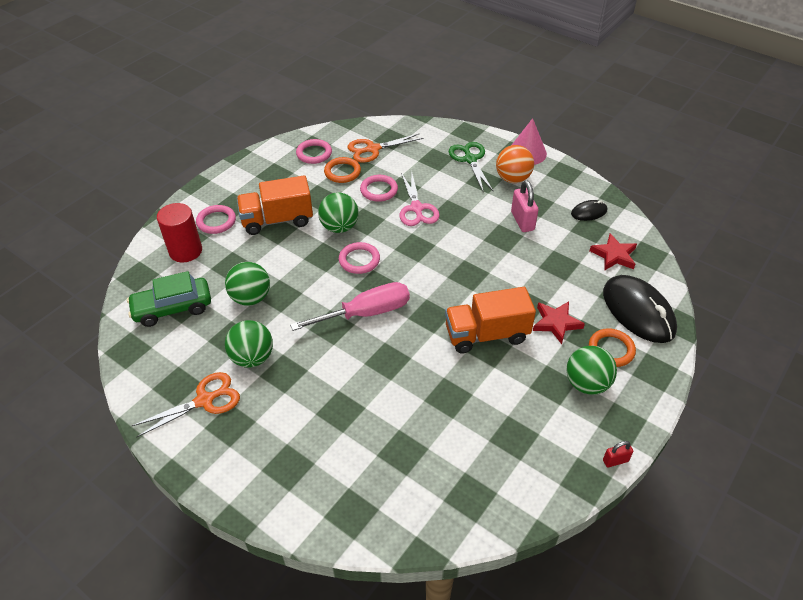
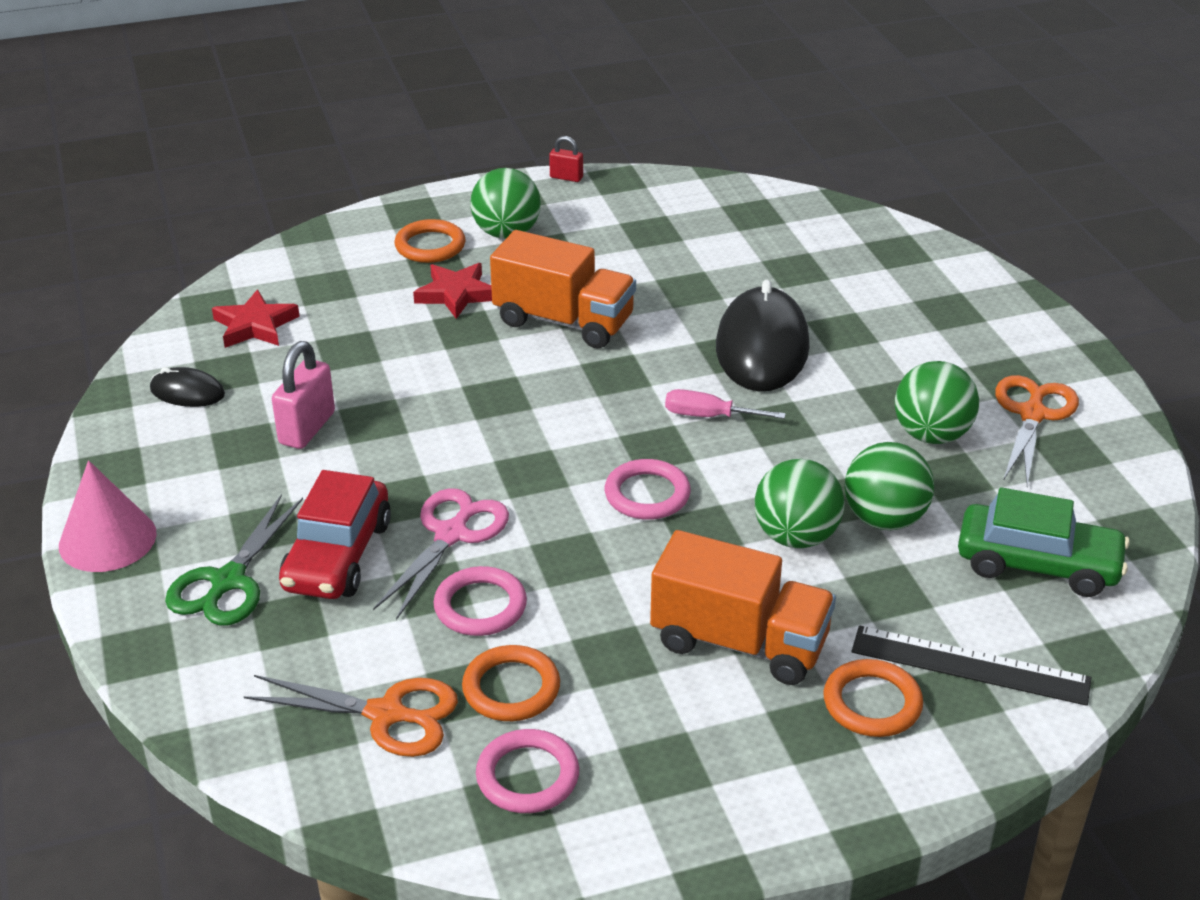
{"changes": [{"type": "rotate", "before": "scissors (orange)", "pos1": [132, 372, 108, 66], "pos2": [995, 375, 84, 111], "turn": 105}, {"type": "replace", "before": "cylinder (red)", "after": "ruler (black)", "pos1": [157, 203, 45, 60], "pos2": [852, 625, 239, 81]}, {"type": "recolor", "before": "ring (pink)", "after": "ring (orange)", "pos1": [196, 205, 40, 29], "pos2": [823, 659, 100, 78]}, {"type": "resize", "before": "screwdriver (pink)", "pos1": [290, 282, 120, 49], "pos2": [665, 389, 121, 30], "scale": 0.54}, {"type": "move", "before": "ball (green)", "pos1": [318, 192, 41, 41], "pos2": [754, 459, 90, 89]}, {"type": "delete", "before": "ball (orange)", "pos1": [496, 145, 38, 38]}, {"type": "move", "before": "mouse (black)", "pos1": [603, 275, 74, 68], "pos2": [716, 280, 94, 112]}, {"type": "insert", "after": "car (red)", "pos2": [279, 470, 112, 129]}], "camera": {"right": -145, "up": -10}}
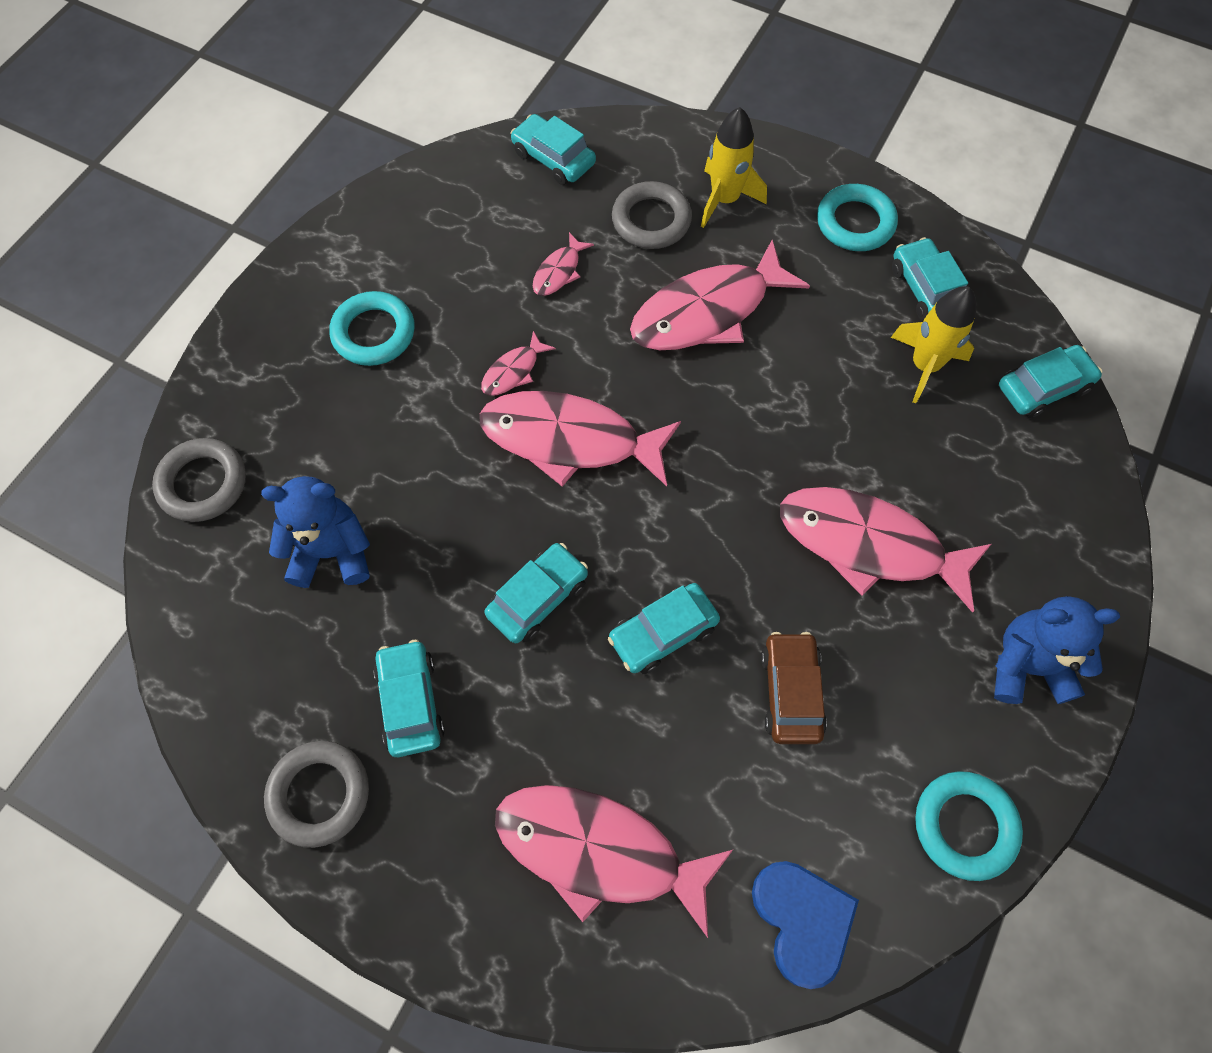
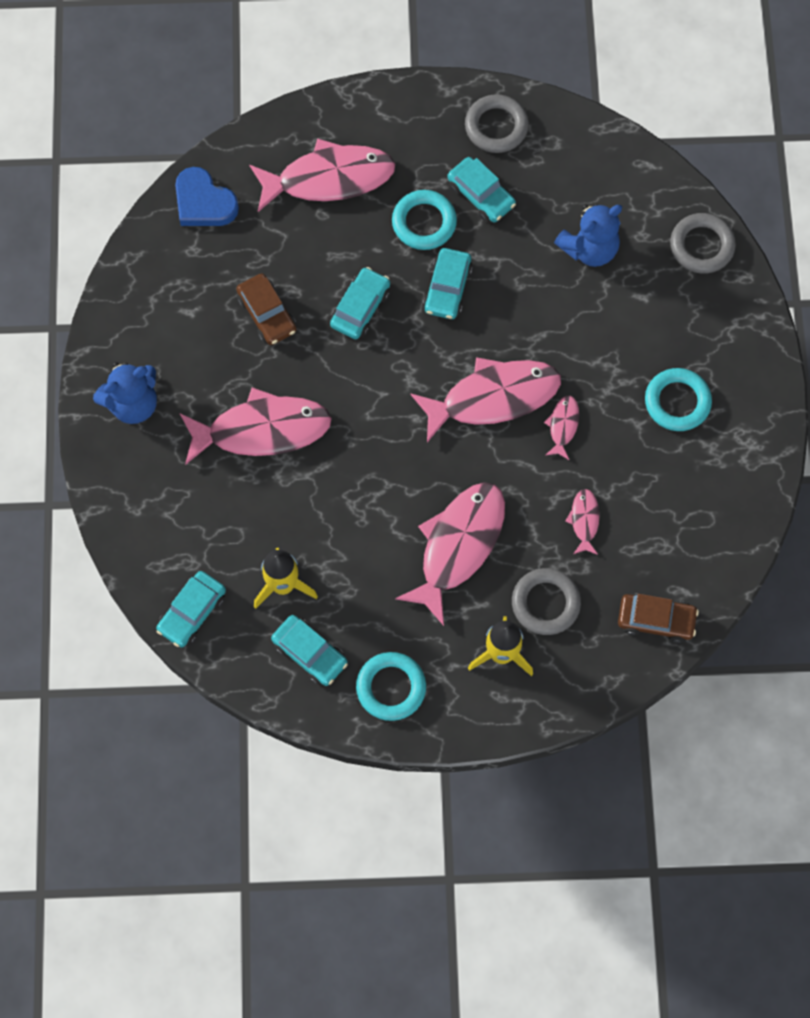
{"changes": [{"type": "recolor", "before": "car (turquoise)", "after": "car (brown)", "pos1": [511, 114, 85, 71], "pos2": [618, 593, 81, 50]}, {"type": "move", "before": "ring (turquoise)", "pos1": [915, 771, 108, 110], "pos2": [392, 190, 65, 60]}], "camera": {"right": 150, "up": 5}}
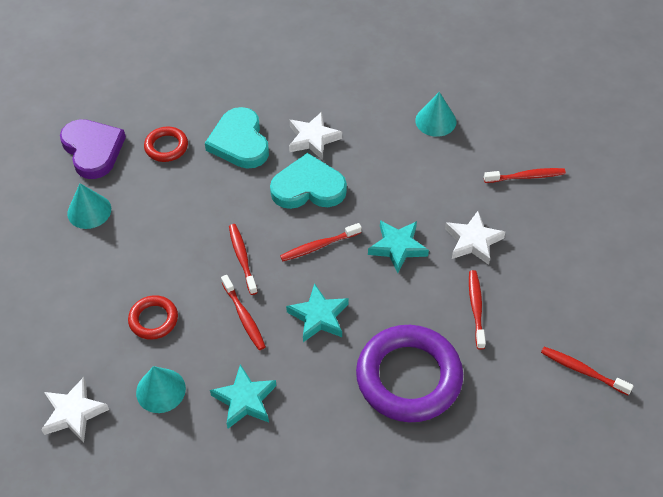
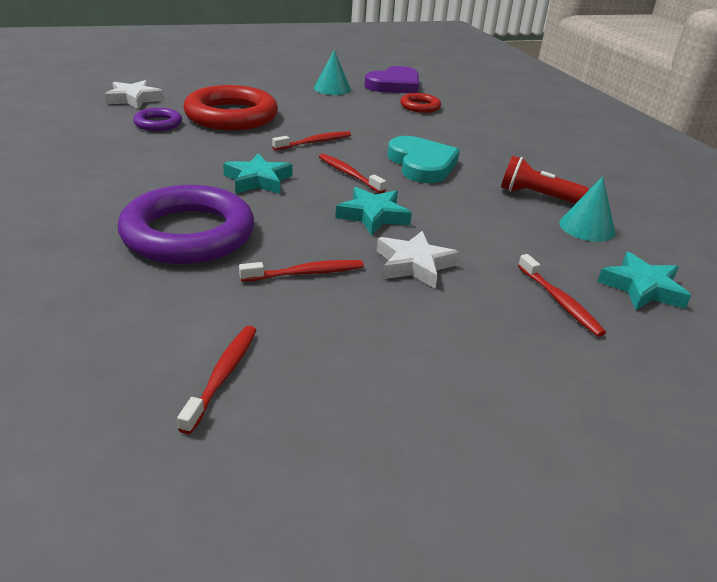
{"changes": [{"type": "resize", "before": "ring (red)", "pos1": [128, 295, 50, 45], "pos2": [184, 85, 94, 45], "scale": 2.05}, {"type": "replace", "before": "cone (turquoise)", "after": "ring (purple)", "pos1": [136, 366, 50, 47], "pos2": [133, 108, 49, 23]}, {"type": "delete", "before": "heart (turquoise)", "pos1": [205, 107, 64, 62]}, {"type": "move", "before": "star (turquoise)", "pos1": [210, 364, 67, 64], "pos2": [597, 252, 94, 58]}, {"type": "delete", "before": "toothbrush (red)", "pos1": [221, 275, 45, 75]}, {"type": "delete", "before": "star (white)", "pos1": [289, 112, 53, 47]}, {"type": "insert", "after": "flashlight (red)", "pos2": [501, 156, 88, 48]}], "camera": {"right": 70, "up": -20}}
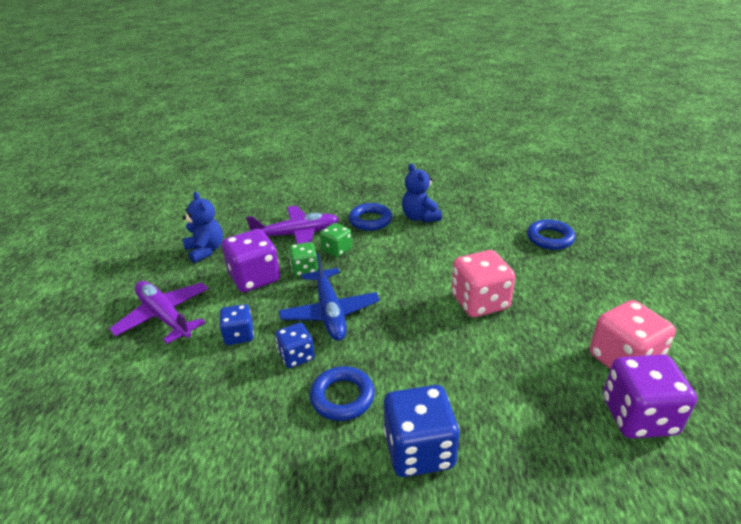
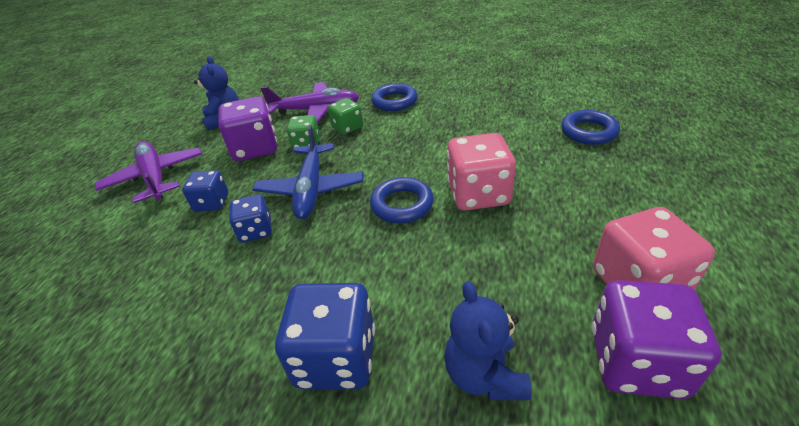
{"changes": [{"type": "move", "before": "ring (blue)", "pos1": [310, 366, 65, 55], "pos2": [370, 177, 64, 46]}, {"type": "move", "before": "teddy bear (blue)", "pos1": [402, 163, 40, 60], "pos2": [444, 281, 87, 119]}], "camera": {"right": 15, "up": 5}}
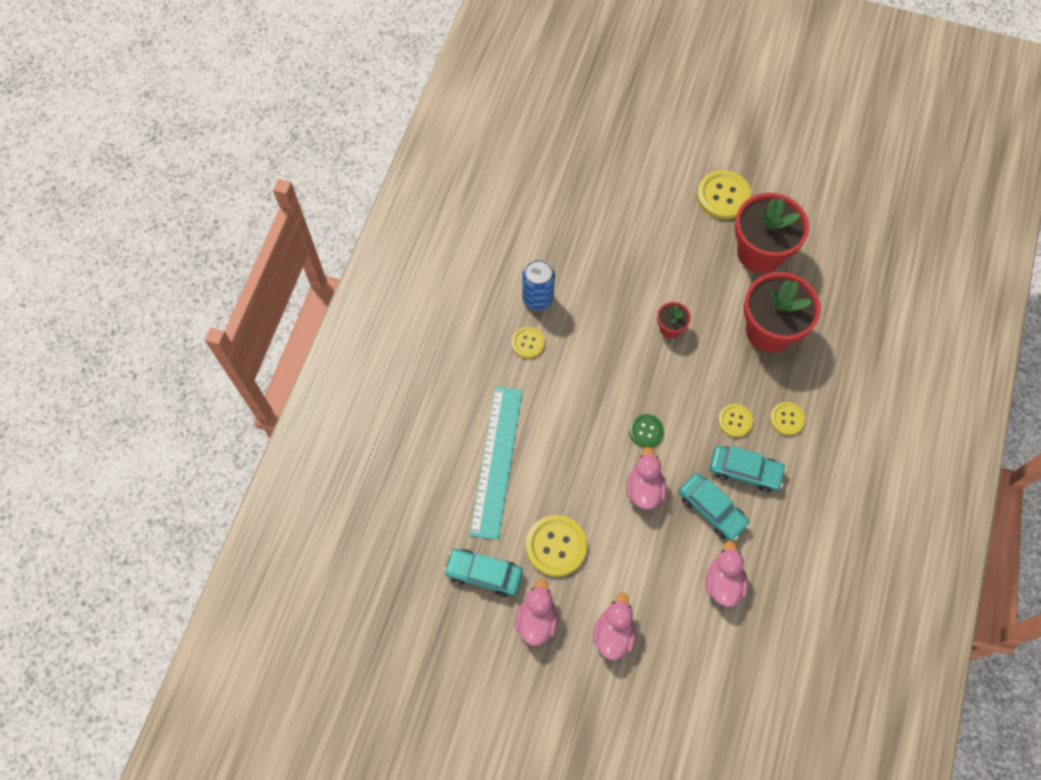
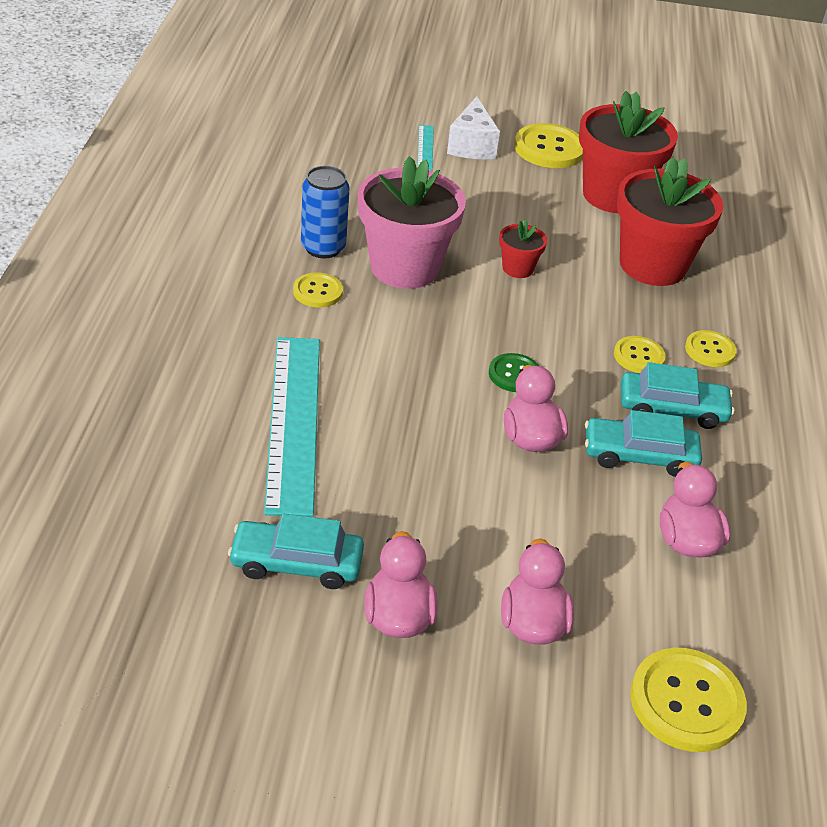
{"changes": [{"type": "move", "before": "button (yellow)", "pos1": [526, 515, 61, 62], "pos2": [630, 648, 117, 104]}, {"type": "rotate", "before": "car (turquoise)", "pos1": [679, 473, 71, 68], "pos2": [585, 410, 117, 67], "turn": 150}, {"type": "insert", "after": "flower pot (pink)", "pos2": [358, 156, 108, 133]}, {"type": "insert", "after": "ruler (turquoise)", "pos2": [417, 125, 17, 45]}, {"type": "insert", "after": "cheese (white)", "pos2": [447, 96, 53, 63]}], "camera": {"right": -15, "up": -25}}
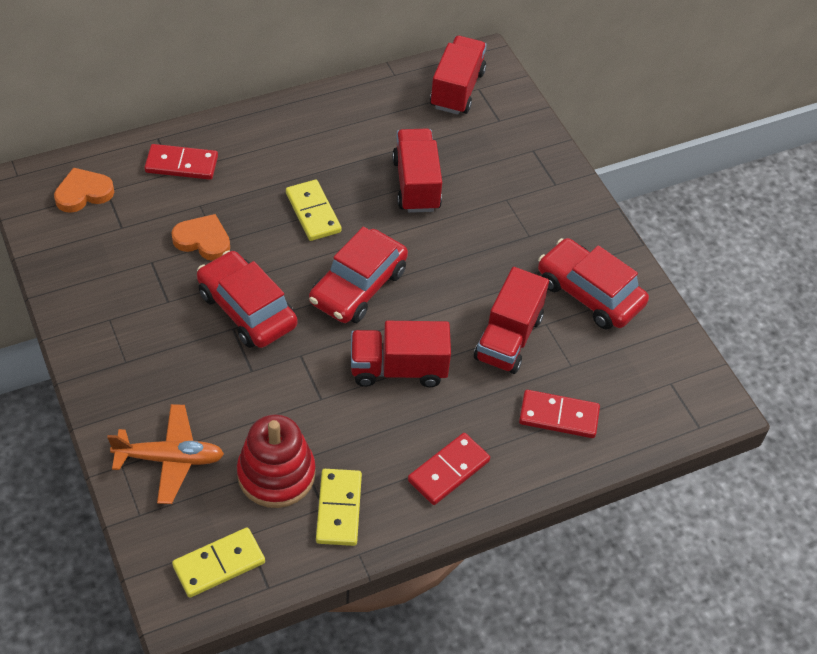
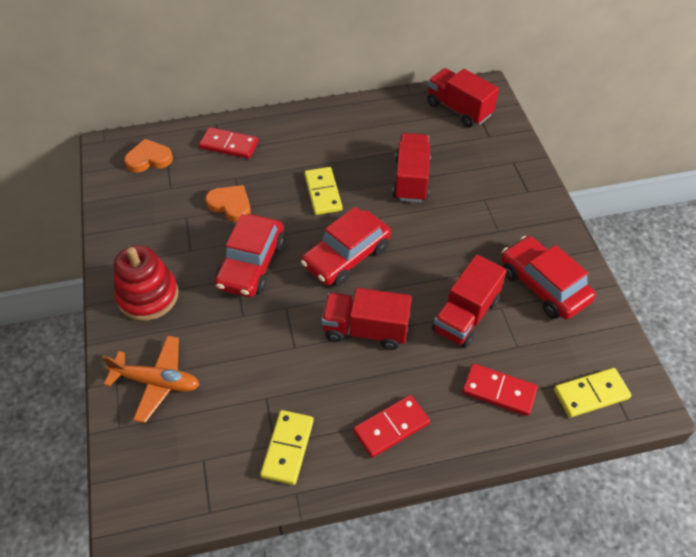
{"changes": [{"type": "move", "before": "domino (yellow)", "pos1": [172, 527, 93, 71], "pos2": [554, 368, 77, 50]}, {"type": "rotate", "before": "car (red)", "pos1": [197, 250, 101, 98], "pos2": [215, 214, 70, 83], "turn": -135}, {"type": "move", "before": "stacking toy (red)", "pos1": [237, 414, 78, 94], "pos2": [114, 245, 64, 76]}, {"type": "rotate", "before": "truck (red)", "pos1": [430, 36, 57, 79], "pos2": [427, 68, 72, 59], "turn": -75}], "camera": {"right": 15, "up": 0}}
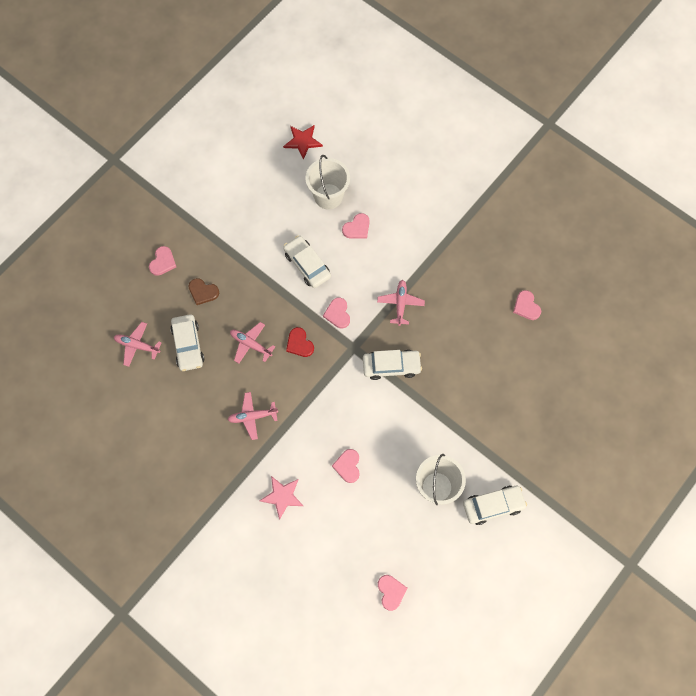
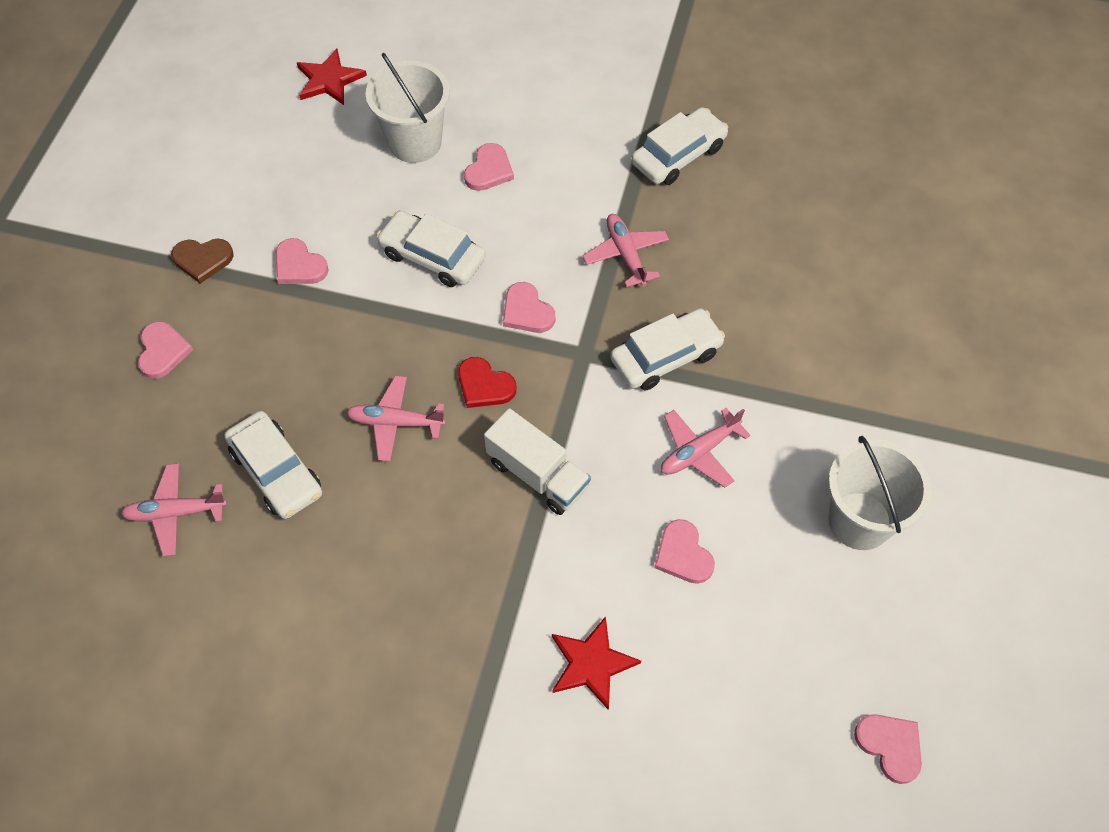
{"changes": [{"type": "move", "before": "heart (brown)", "pos1": [189, 278, 30, 27], "pos2": [171, 239, 63, 45]}, {"type": "move", "before": "plane (pink)", "pos1": [227, 392, 51, 48], "pos2": [661, 408, 90, 80]}, {"type": "recolor", "before": "star (pink)", "after": "star (red)", "pos1": [260, 476, 43, 44], "pos2": [552, 616, 89, 94]}, {"type": "move", "before": "car (white)", "pos1": [463, 486, 64, 39], "pos2": [631, 107, 97, 78]}, {"type": "move", "before": "heart (pink)", "pos1": [513, 290, 28, 30], "pos2": [276, 238, 52, 46]}, {"type": "insert", "after": "truck (white)", "pos2": [484, 408, 107, 107]}], "camera": {"right": -25, "up": -10}}
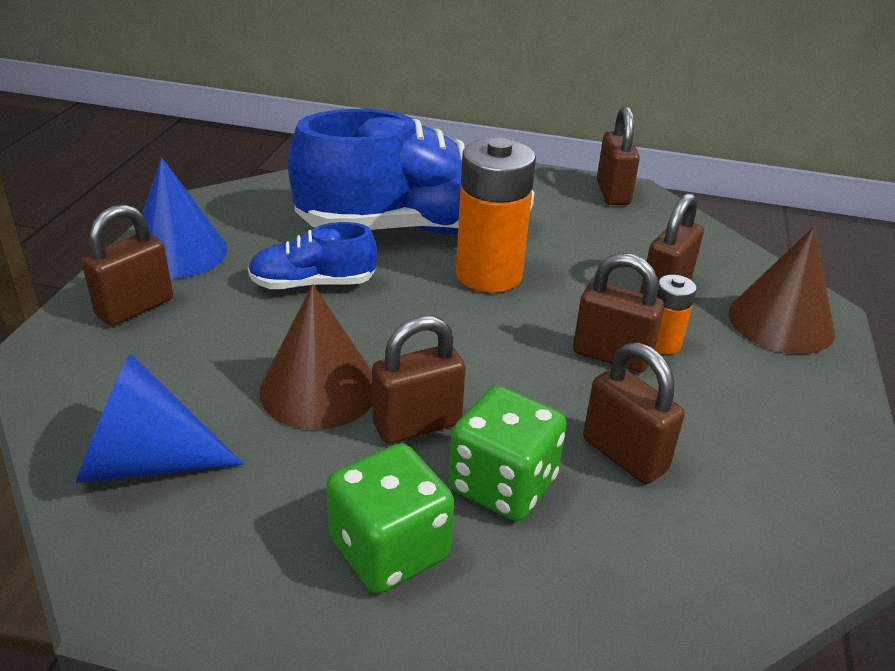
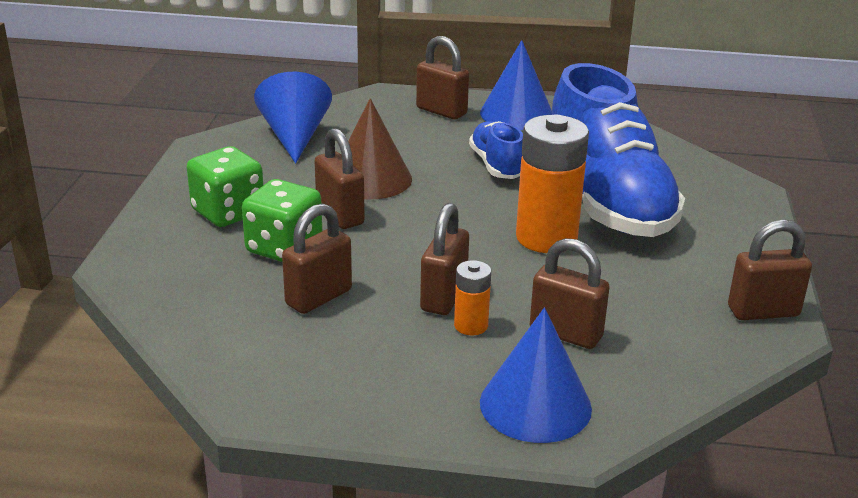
{"changes": [{"type": "recolor", "before": "cone (brown)", "after": "cone (blue)", "pos1": [728, 227, 107, 127], "pos2": [480, 307, 112, 136]}], "camera": {"right": 85, "up": -5}}
